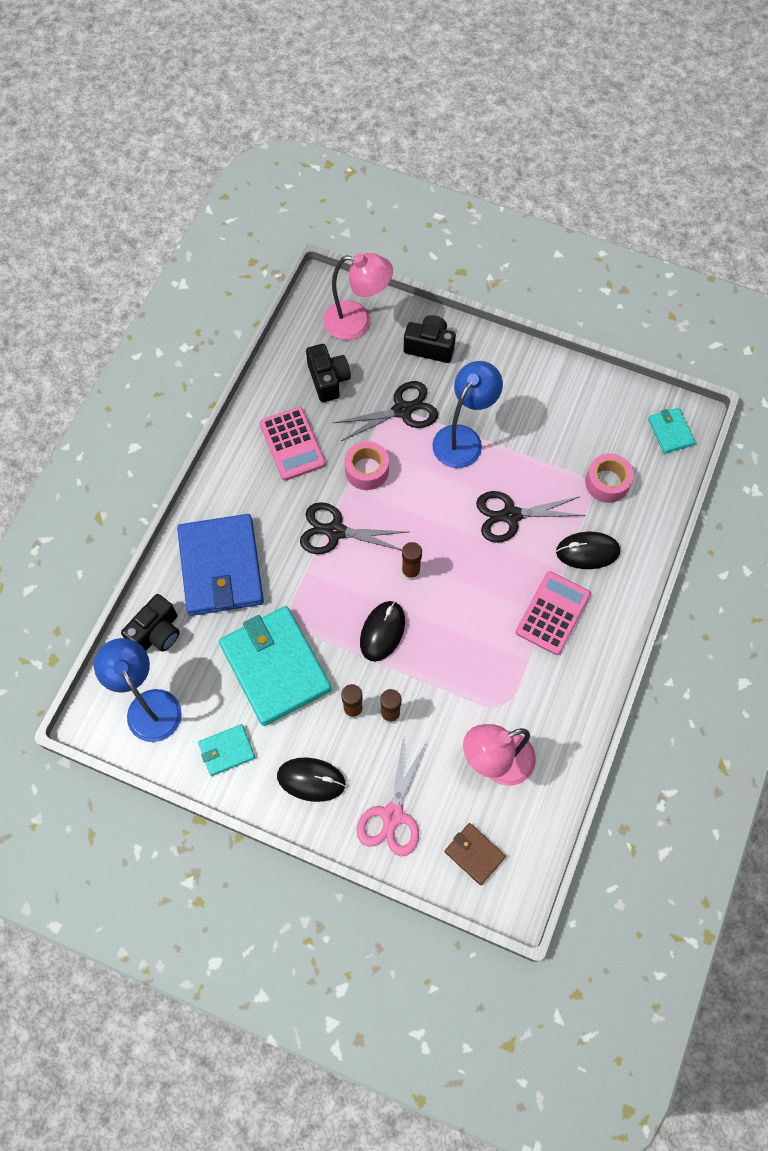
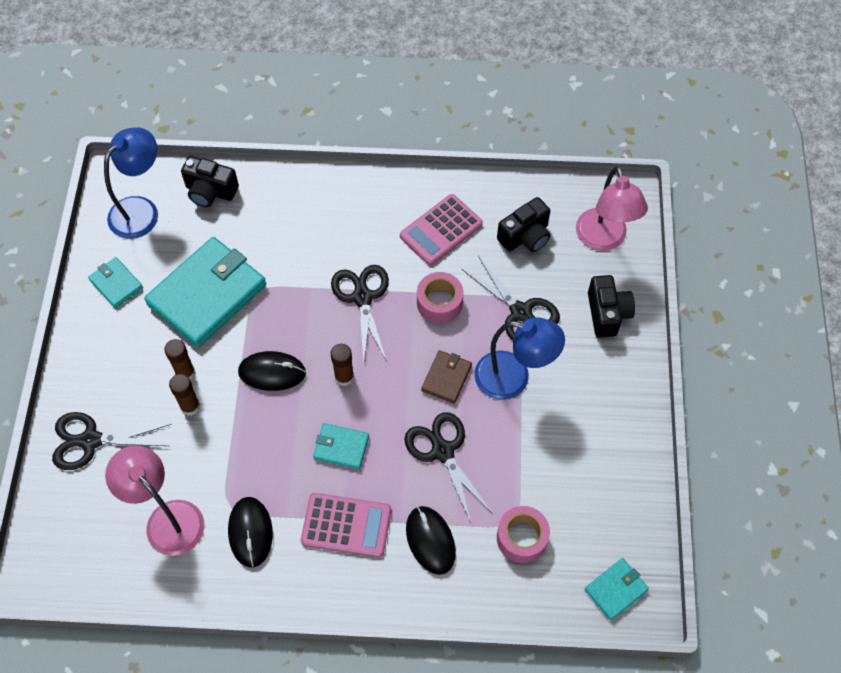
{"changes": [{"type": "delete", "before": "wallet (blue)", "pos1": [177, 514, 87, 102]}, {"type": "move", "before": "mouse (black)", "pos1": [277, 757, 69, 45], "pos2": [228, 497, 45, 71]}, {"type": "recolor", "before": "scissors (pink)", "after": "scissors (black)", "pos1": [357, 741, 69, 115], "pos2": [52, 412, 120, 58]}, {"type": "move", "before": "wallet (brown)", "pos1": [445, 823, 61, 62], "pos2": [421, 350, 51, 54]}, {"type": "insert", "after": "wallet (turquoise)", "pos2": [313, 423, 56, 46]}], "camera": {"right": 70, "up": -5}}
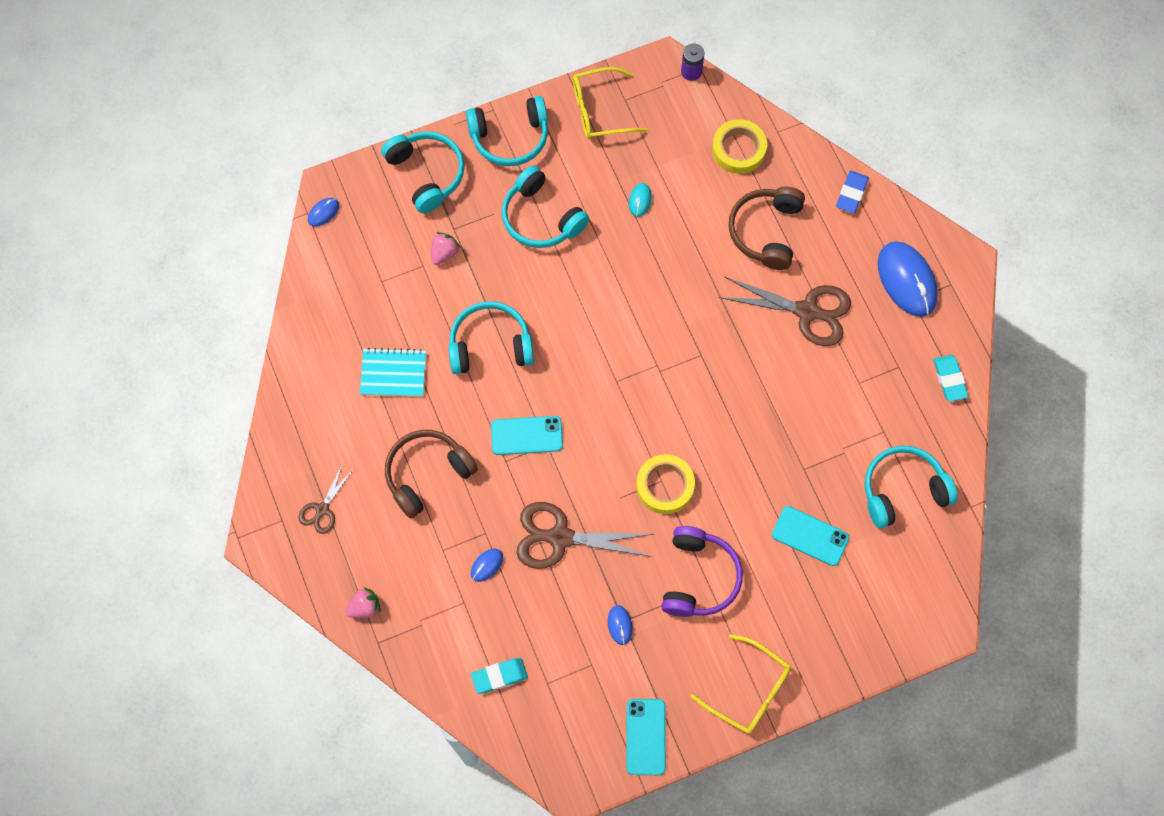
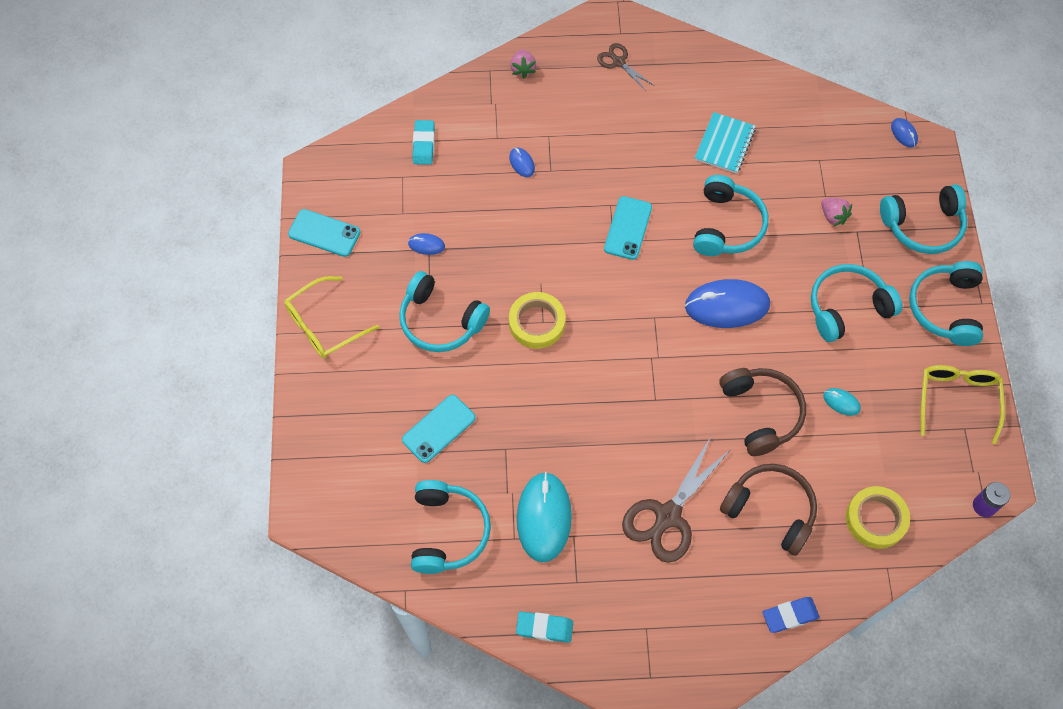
{"changes": [{"type": "move", "before": "headphones (brown)", "pos1": [385, 430, 93, 89], "pos2": [719, 368, 87, 88]}, {"type": "delete", "before": "scissors (brown)", "pos1": [516, 502, 138, 67]}, {"type": "recolor", "before": "headphones (purple)", "after": "headphones (turquoise)", "pos1": [661, 526, 82, 91], "pos2": [399, 271, 91, 81]}, {"type": "rotate", "before": "eraser (blue)", "pos1": [836, 171, 33, 42], "pos2": [763, 597, 57, 36], "turn": -60}, {"type": "move", "before": "mouse (blue)", "pos1": [878, 241, 60, 76], "pos2": [685, 279, 85, 49]}, {"type": "insert", "after": "mouse (turquoise)", "pos2": [517, 472, 55, 91]}], "camera": {"right": 110, "up": -5}}
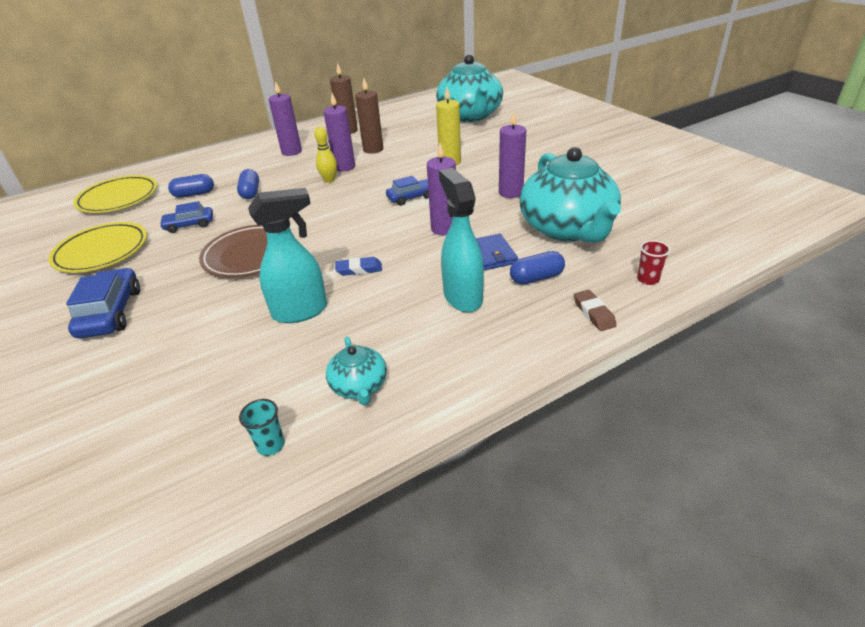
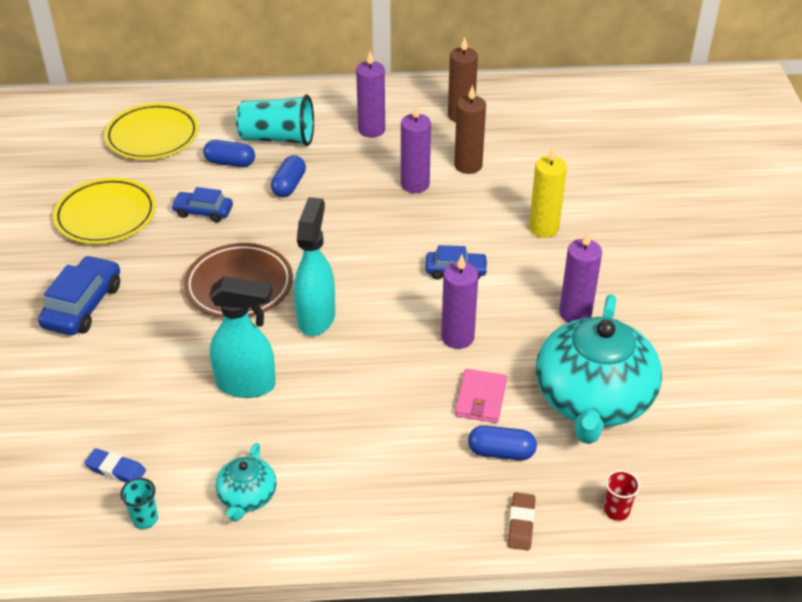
{"changes": [{"type": "delete", "before": "bowling pin (yellow)", "pos1": [314, 126, 23, 57]}, {"type": "move", "before": "eraser (blue)", "pos1": [335, 257, 47, 19], "pos2": [85, 448, 61, 35]}, {"type": "delete", "before": "teapot (turquoise)", "pos1": [436, 54, 67, 68]}, {"type": "move", "before": "spray bottle (turquoise)", "pos1": [439, 168, 45, 144], "pos2": [294, 197, 41, 139]}, {"type": "recolor", "before": "wallet (blue)", "after": "wallet (pink)", "pos1": [476, 234, 42, 36], "pos2": [455, 369, 52, 54]}, {"type": "insert", "after": "cup (turquoise)", "pos2": [236, 94, 78, 52]}], "camera": {"right": 25, "up": 5}}
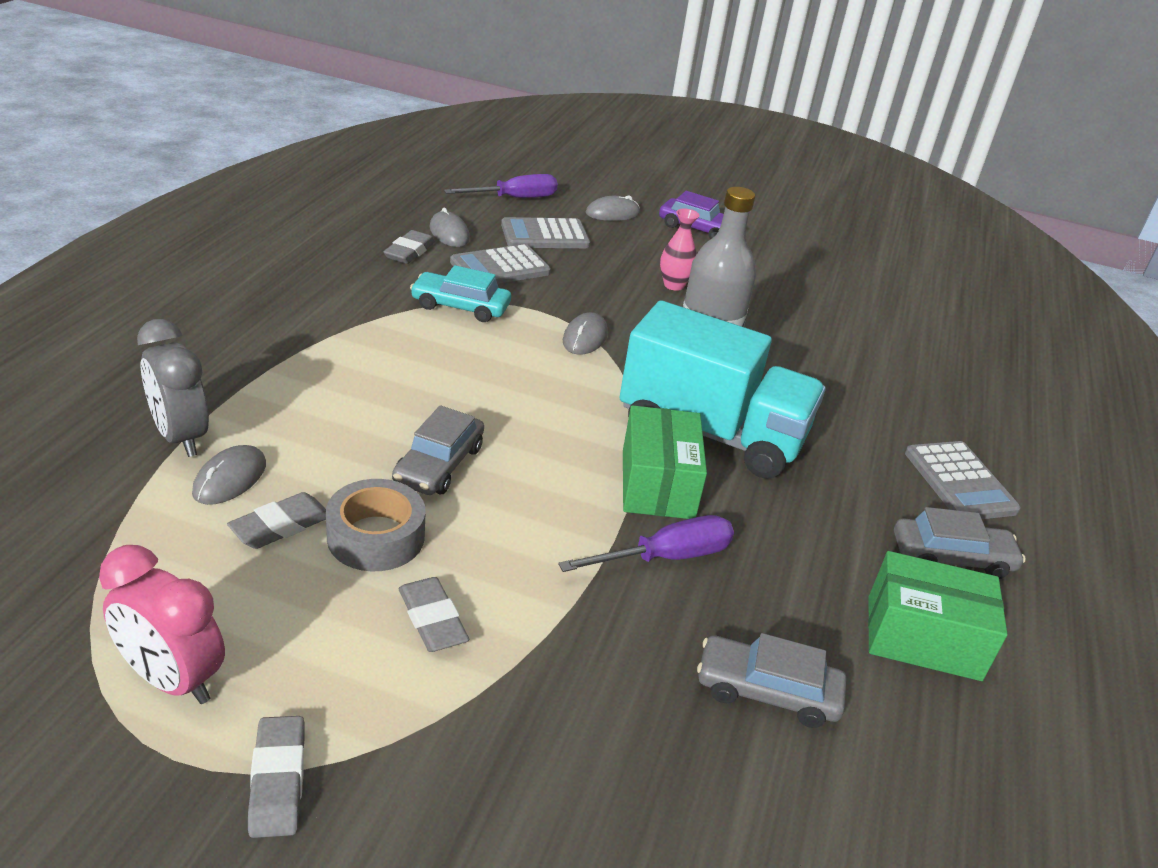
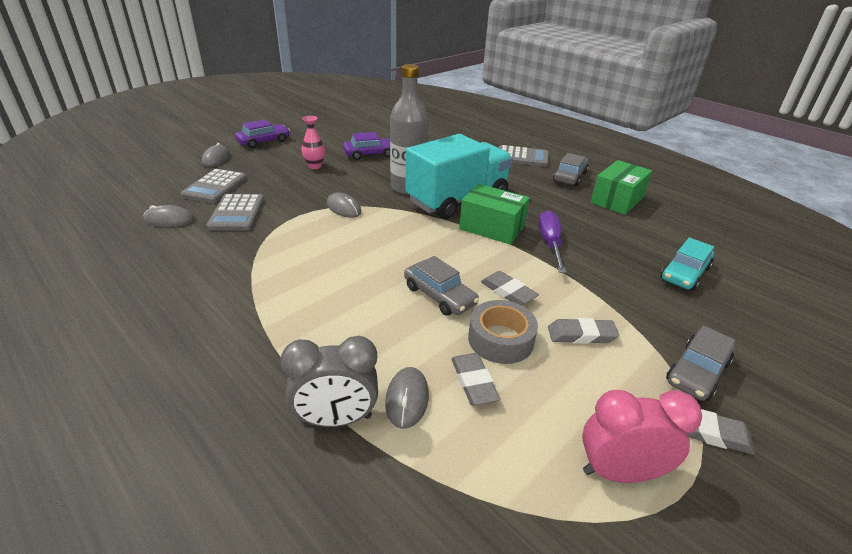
{"changes": [{"type": "rotate", "before": "clock (pink)", "pos1": [99, 545, 126, 159], "pos2": [582, 390, 120, 93], "turn": -150}, {"type": "rotate", "before": "mouse (grey)", "pos1": [192, 445, 74, 60], "pos2": [385, 367, 44, 62], "turn": 45}, {"type": "move", "before": "eraser (grey)", "pos1": [383, 230, 52, 34], "pos2": [481, 271, 58, 34]}, {"type": "move", "before": "car (turquoise)", "pos1": [410, 265, 101, 57], "pos2": [661, 238, 53, 53]}, {"type": "delete", "before": "screwdriver (purple)", "pos1": [444, 174, 114, 24]}, {"type": "move", "before": "car (grey)", "pos1": [697, 633, 149, 95], "pos2": [666, 326, 70, 75]}, {"type": "insert", "after": "car (purple)", "pos2": [343, 132, 47, 28]}], "camera": {"right": -60, "up": 0}}
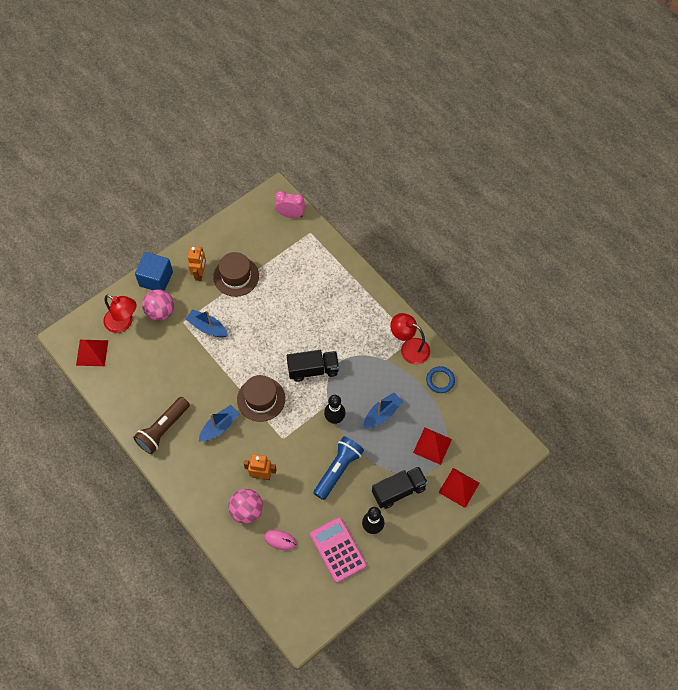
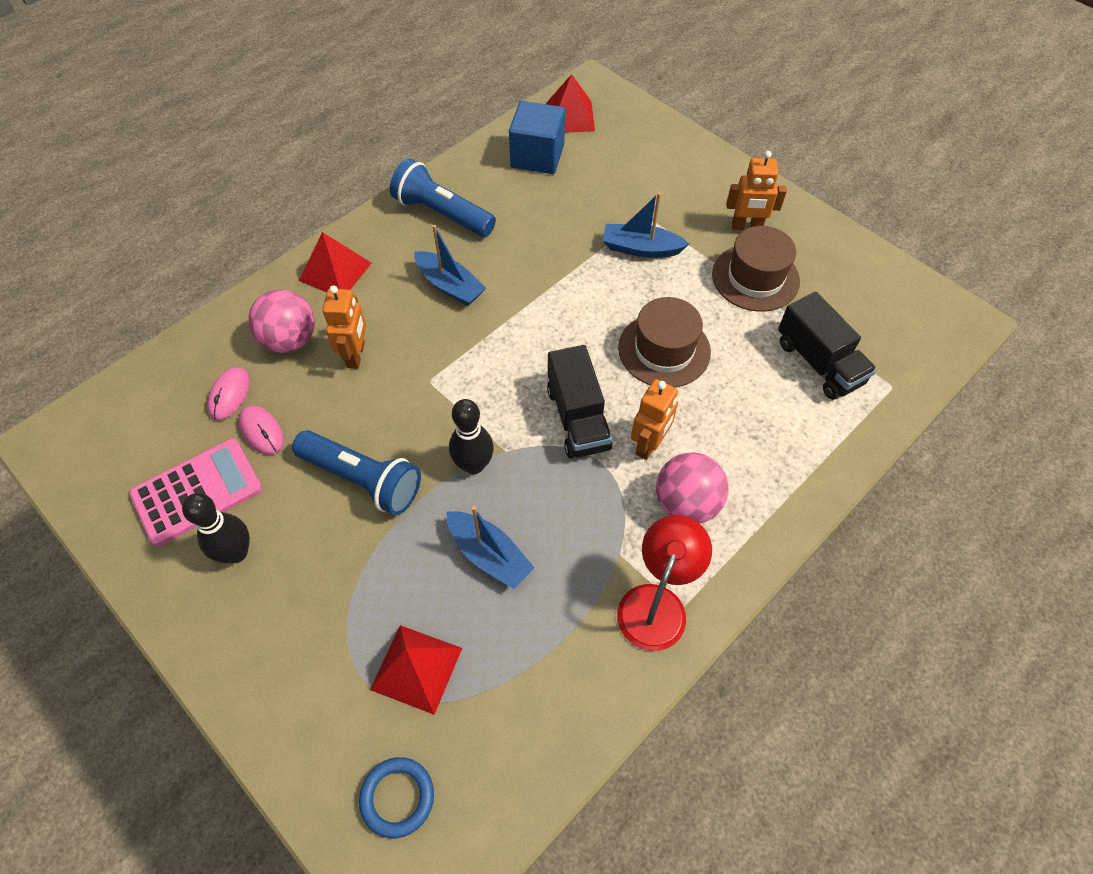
{"changes": [{"type": "delete", "before": "lamp (red)", "pos1": [103, 295, 34, 38]}, {"type": "recolor", "before": "flashlight (brown)", "after": "flashlight (blue)", "pos1": [133, 397, 57, 57], "pos2": [390, 159, 106, 78]}, {"type": "move", "before": "cube (blue)", "pos1": [135, 252, 38, 39], "pos2": [509, 101, 56, 73]}, {"type": "move", "before": "ball (pink)", "pos1": [142, 289, 32, 32], "pos2": [656, 452, 73, 71]}, {"type": "rotate", "before": "boat (blue)", "pos1": [186, 309, 42, 28], "pos2": [603, 192, 86, 66], "turn": -105}, {"type": "move", "before": "hat (brown)", "pos1": [237, 375, 48, 47], "pos2": [618, 297, 93, 91]}, {"type": "delete", "before": "clock (pink)", "pos1": [275, 191, 30, 27]}, {"type": "move", "before": "truck (black)", "pos1": [372, 466, 56, 43], "pos2": [778, 292, 99, 108]}, {"type": "move", "before": "ring (blue)", "pos1": [426, 366, 29, 27], "pos2": [359, 757, 75, 81]}, {"type": "move", "before": "pyramid (red)", "pos1": [438, 468, 42, 40], "pos2": [299, 232, 73, 60]}, {"type": "insert", "after": "mouse (pink)", "pos2": [239, 406, 45, 49]}, {"type": "insert", "after": "robot (orange)", "pos2": [631, 379, 47, 81]}], "camera": {"right": 85, "up": -5}}
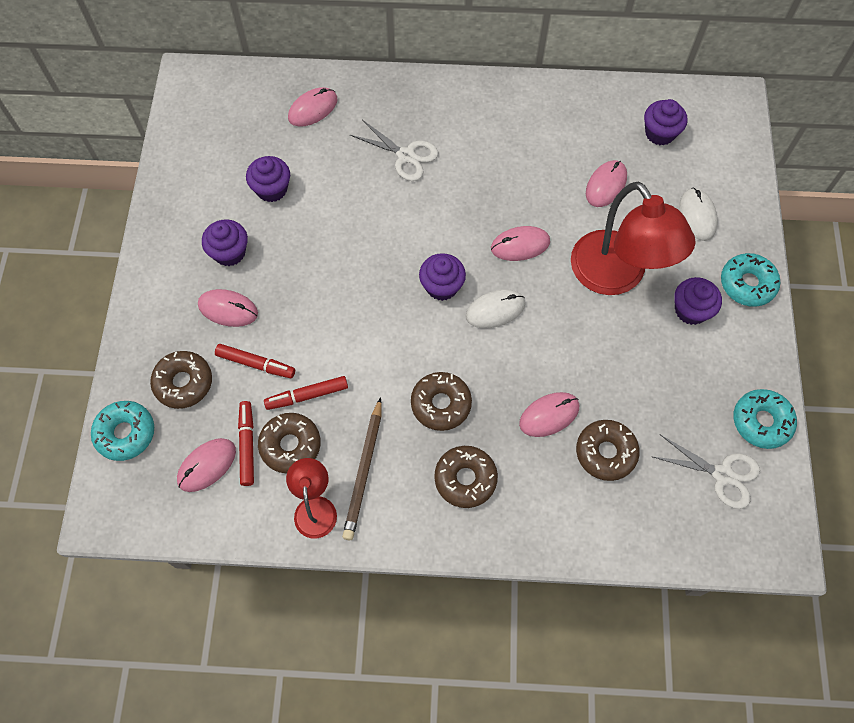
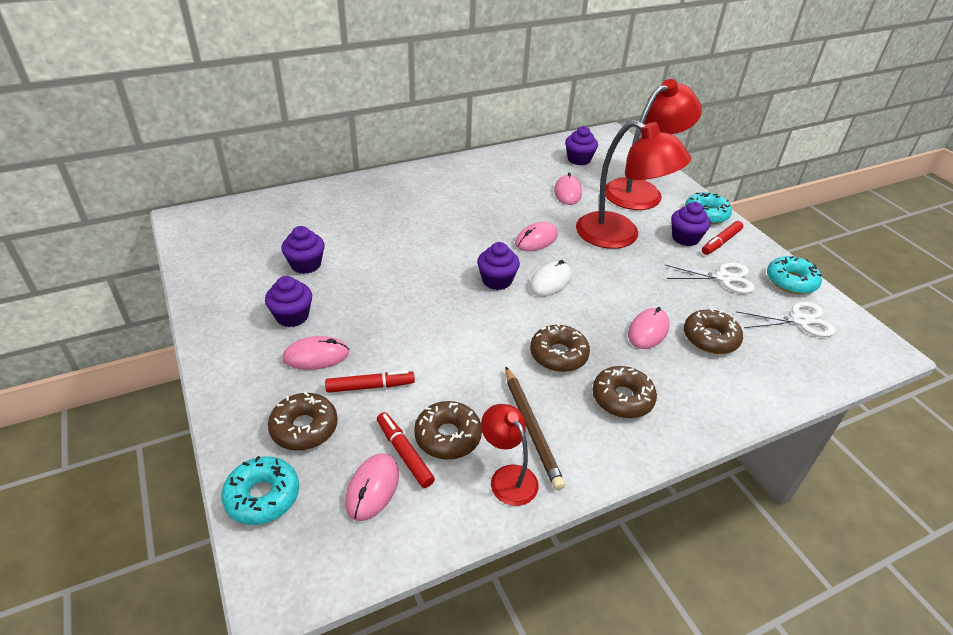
{"changes": [{"type": "move", "before": "marker (red)", "pos1": [264, 376, 84, 34], "pos2": [702, 221, 41, 34]}, {"type": "delete", "before": "mouse (pink)", "pos1": [288, 87, 49, 40]}, {"type": "move", "before": "scissors (white)", "pos1": [350, 120, 88, 61], "pos2": [665, 262, 90, 32]}, {"type": "replace", "before": "mouse (white)", "after": "lamp (red)", "pos1": [679, 188, 39, 53], "pos2": [605, 79, 97, 131]}], "camera": {"right": -30, "up": -25}}
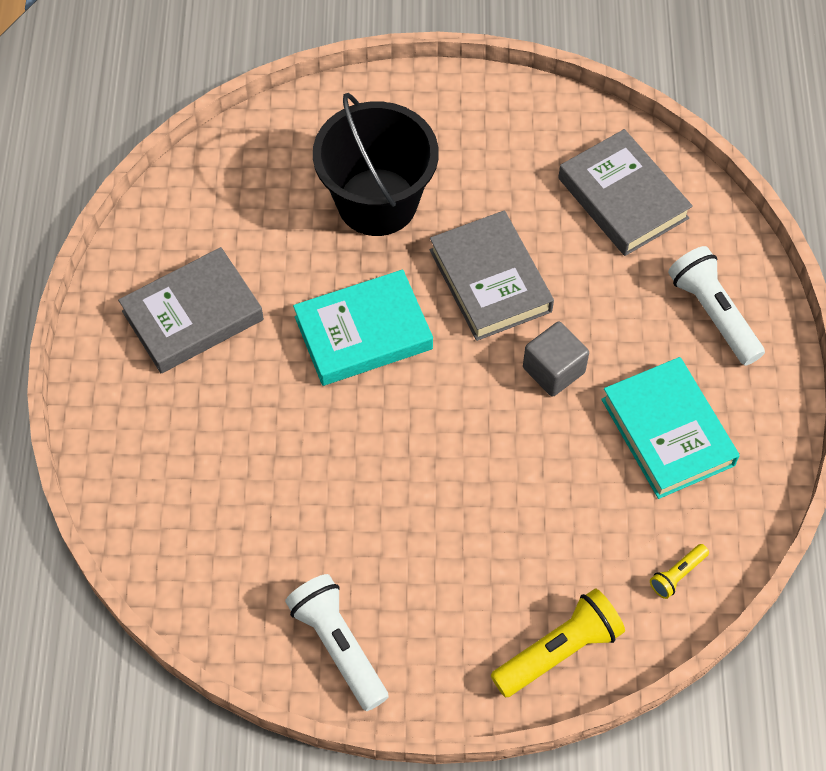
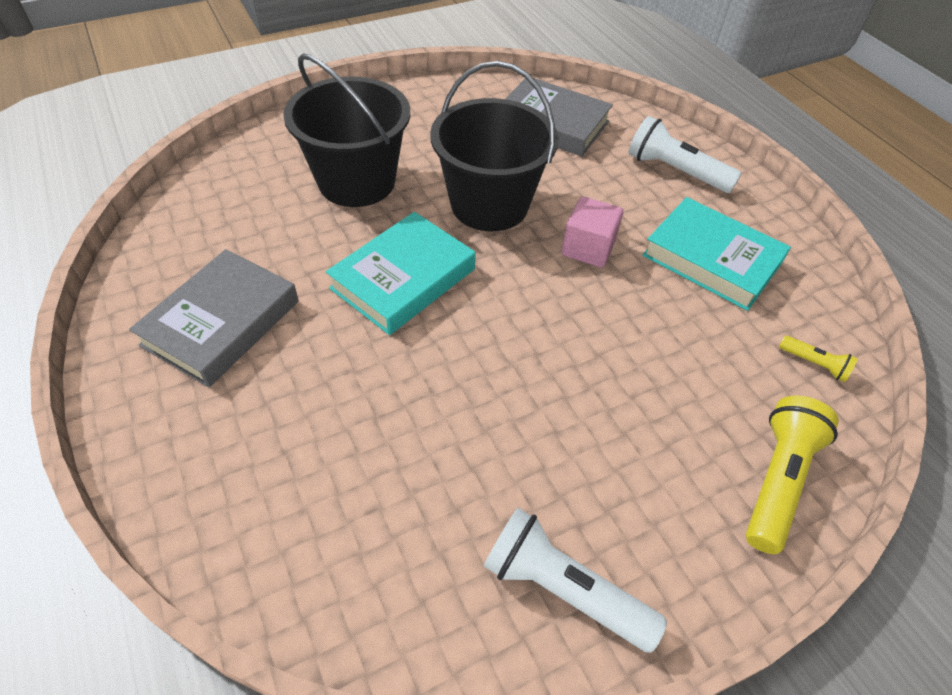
{"changes": [{"type": "replace", "before": "book (grey)", "after": "bucket (black)", "pos1": [430, 211, 124, 130], "pos2": [430, 61, 129, 170]}, {"type": "recolor", "before": "cube (grey)", "after": "cube (pink)", "pos1": [523, 322, 66, 75], "pos2": [562, 197, 61, 70]}, {"type": "rotate", "before": "flashlight (yellow)", "pos1": [650, 544, 59, 55], "pos2": [779, 335, 79, 47], "turn": -75}], "camera": {"right": -30, "up": -10}}
